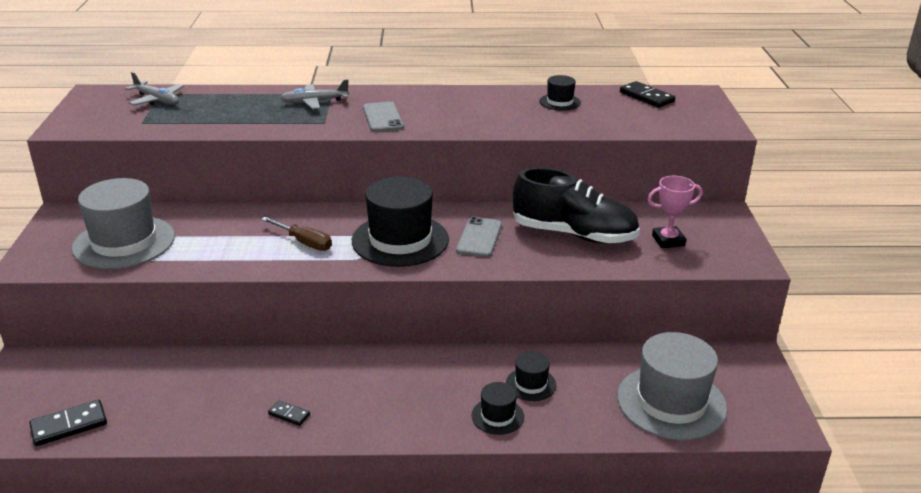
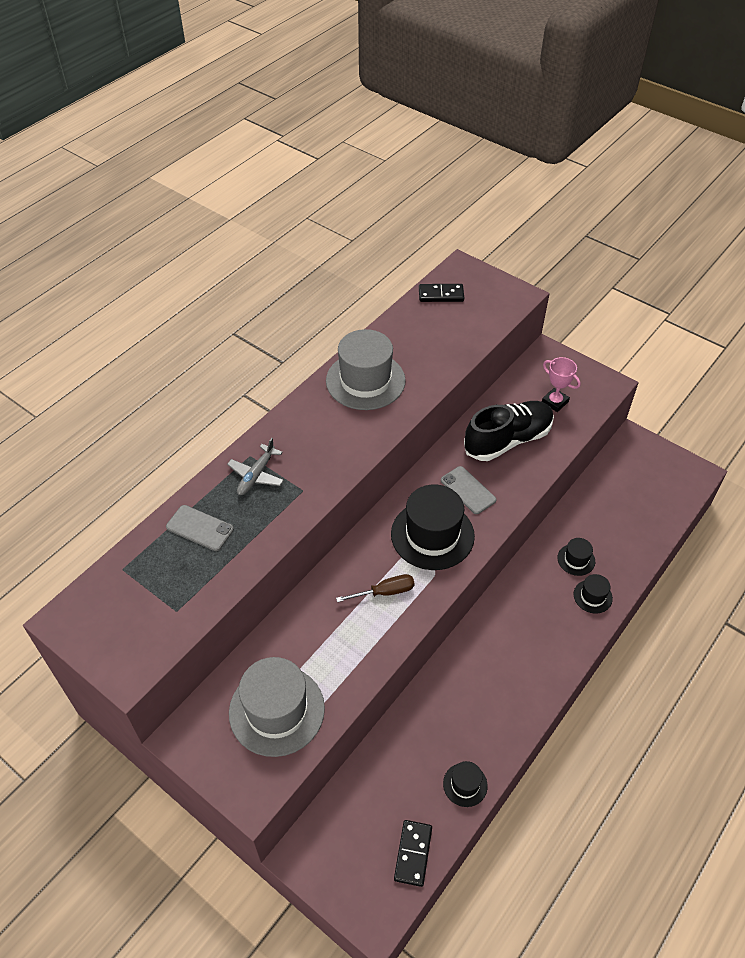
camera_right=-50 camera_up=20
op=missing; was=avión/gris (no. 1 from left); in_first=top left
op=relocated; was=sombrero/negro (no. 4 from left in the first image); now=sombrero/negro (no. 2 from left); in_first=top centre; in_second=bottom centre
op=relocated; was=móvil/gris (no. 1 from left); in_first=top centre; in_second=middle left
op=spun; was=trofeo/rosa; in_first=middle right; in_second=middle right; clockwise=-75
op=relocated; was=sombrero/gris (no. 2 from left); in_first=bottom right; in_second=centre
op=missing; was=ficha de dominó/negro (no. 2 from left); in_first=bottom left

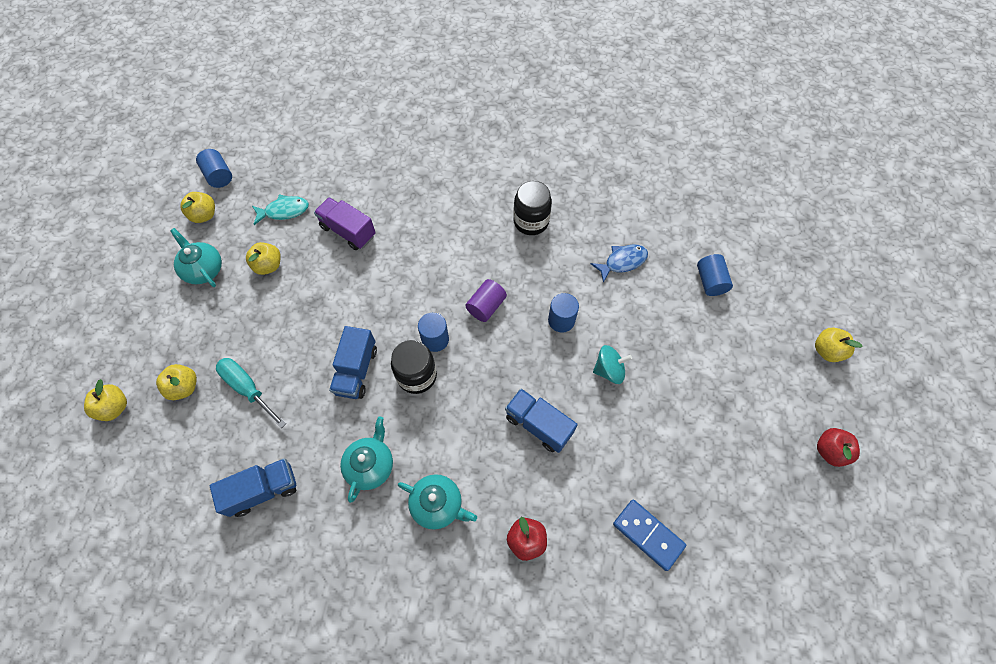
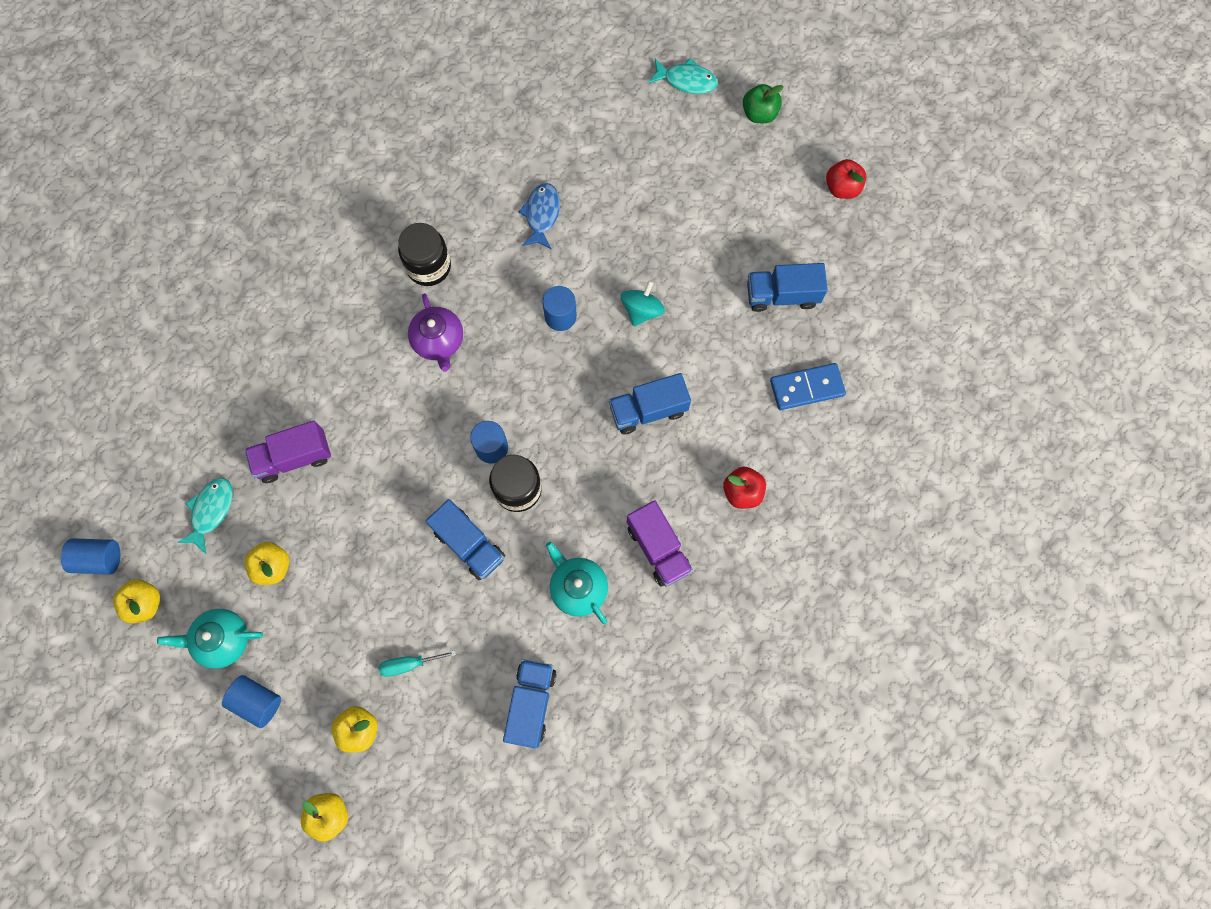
camera_right=-55 camera_up=10
op=relocated; was=cilindro/azul (no. 4 from left in the first image); now=cilindro/azul (no. 2 from left); in_first=middle right; in_second=bottom left
op=missing; was=cilindro/morado; in_first=centre
op=colour; was=manzana/amarillo (no. 5 from left); now=manzana/verde; in_first=middle right; in_second=top centre
op=size; was=destornillador/turquesa; in_first=middle left; in_second=bottom centre; ratio=0.65
op=exchanged; was=tetera/turquesa (no. 3 from left); now=camión/morado (no. 2 from left); in_first=bottom centre; in_second=centre
op=appeared; now=pez/turquesa (no. 2 from left); in_second=top centre
op=appeared; now=camión/azul (no. 4 from left); in_second=top centre
op=appeared; now=tetera/morado; in_second=centre

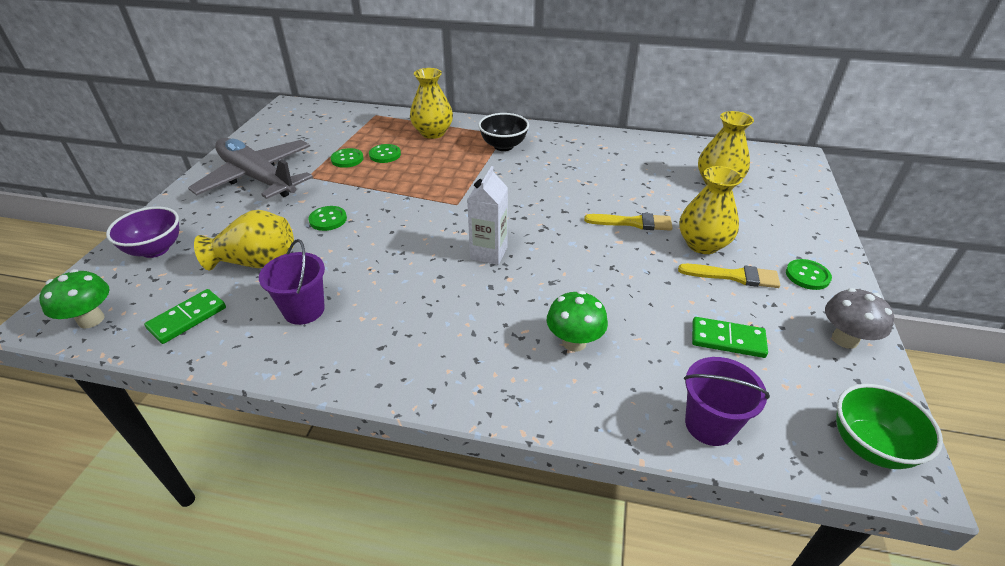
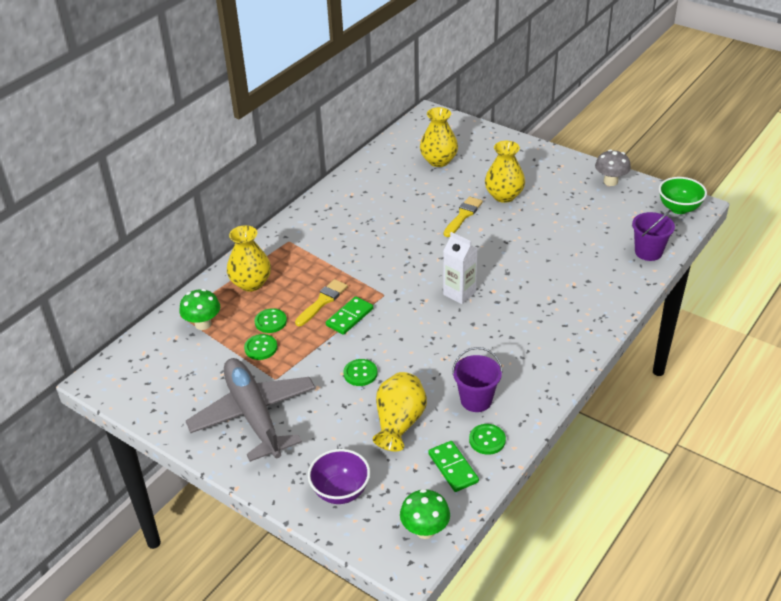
camera_right=-65 camera_up=0
op=missing; was=cuenco/negro; in_first=top centre
op=spun; was=avión/gris; in_first=top left; in_second=bottom left; clockwise=90
op=relocated; was=botón/verde (no. 4 from left); in_first=middle right; in_second=bottom centre
op=relocated; was=pincel/amarillo (no. 2 from left in the first image); now=pincel/amarillo (no. 1 from left); in_first=middle right; in_second=centre
op=relocated; was=seta/verde (no. 2 from left in the first image); now=seta/verde (no. 1 from left); in_first=centre; in_second=middle left
op=relocated; was=ficha de dominó/verde (no. 2 from left in the first image); now=ficha de dominó/verde (no. 1 from left); in_first=middle right; in_second=centre

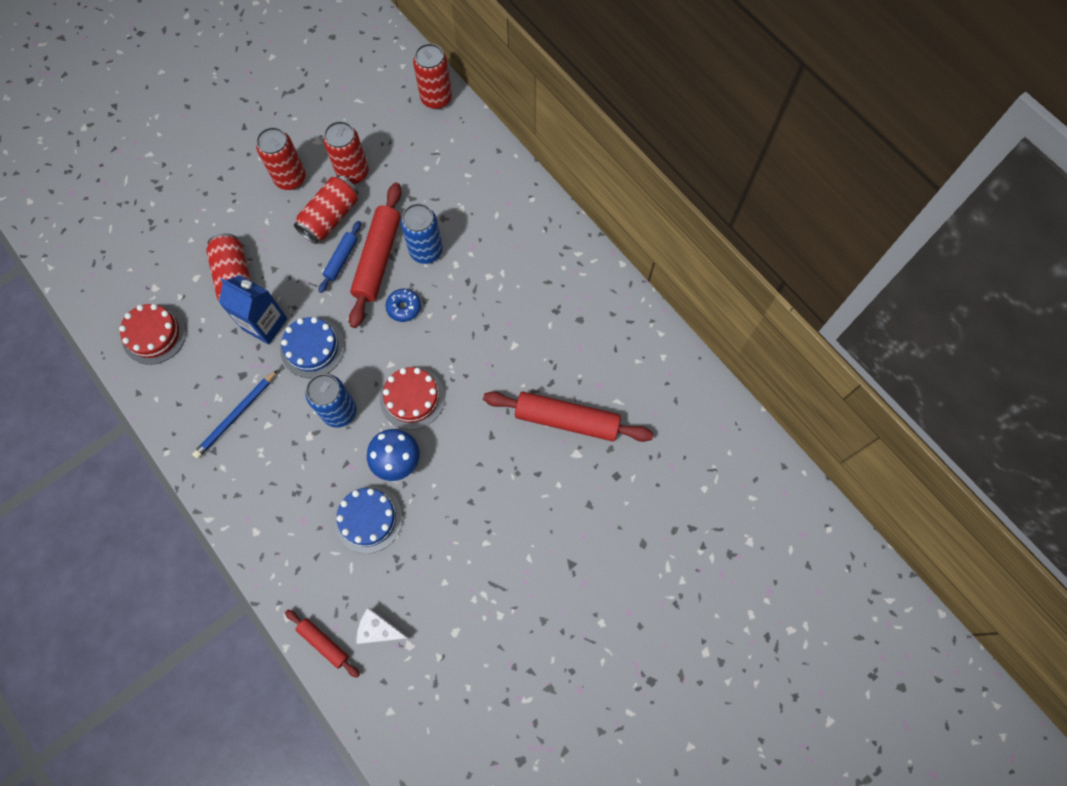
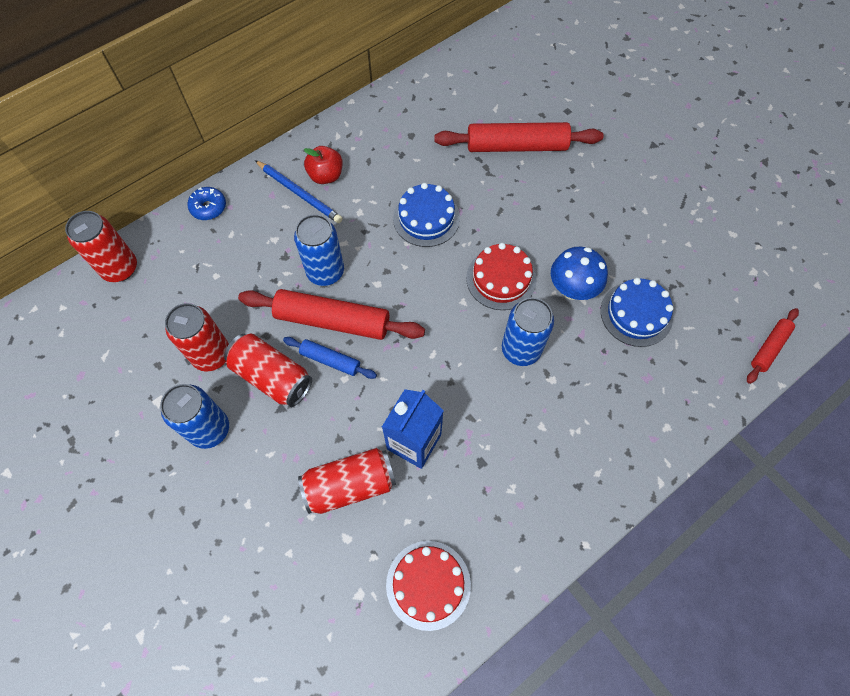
camera_right=-90 camera_up=-5
op=colour; was=lata/rojo (no. 2 from left); now=lata/azul (no. 1 from left); in_first=top left; in_second=middle left
op=relocated; was=rosquilla/azul; in_first=centre; in_second=top left
op=relocated; was=tarta/azul (no. 1 from left); in_first=middle left; in_second=top centre
op=relocated; was=lápiz/azul; in_first=middle left; in_second=top centre
op=spun; was=rodillo/rojo (no. 3 from left in the first image); in_first=centre; in_second=top centre; clockwise=75
op=missing; was=queso/blanco; in_first=bottom centre
op=appeared; now=manzana/rojo; in_second=top centre

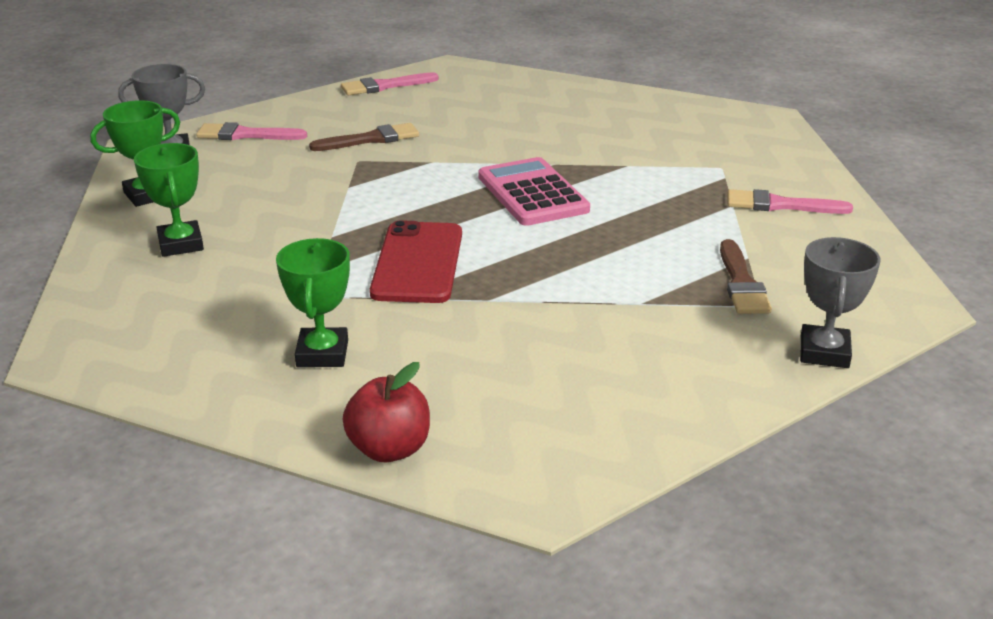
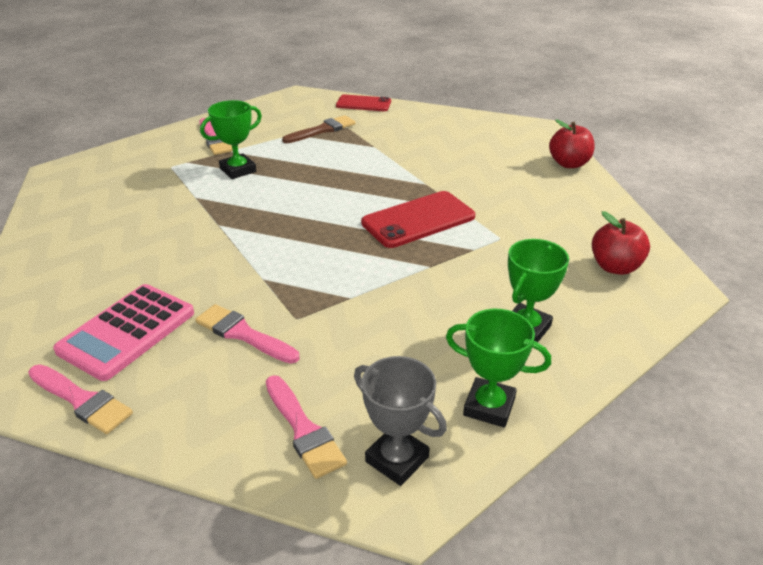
camera_right=-125 camera_up=5
op=colour; was=pincel/marrón (no. 1 from left); now=pincel/rosa (no. 3 from left); in_first=top centre; in_second=middle left
op=relocated; was=calculadora/rosa; in_first=top centre; in_second=middle left
op=exchanged; was=trofeo/gris (no. 2 from left); now=móvil/rojo (no. 1 from left); in_first=middle right; in_second=top centre
op=relocated; was=trofeo/verde (no. 3 from left in the first image); now=trofeo/verde (no. 1 from left); in_first=middle left; in_second=top left
op=appeared; now=manzana/rojo (no. 2 from left); in_second=middle right

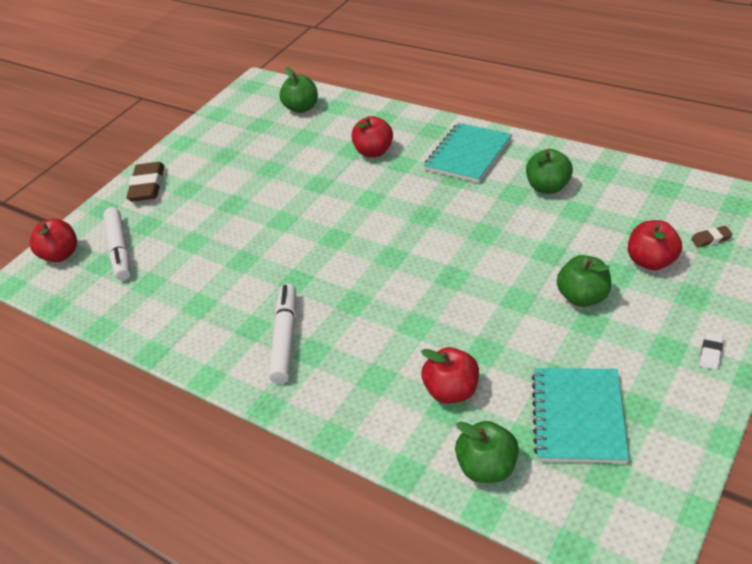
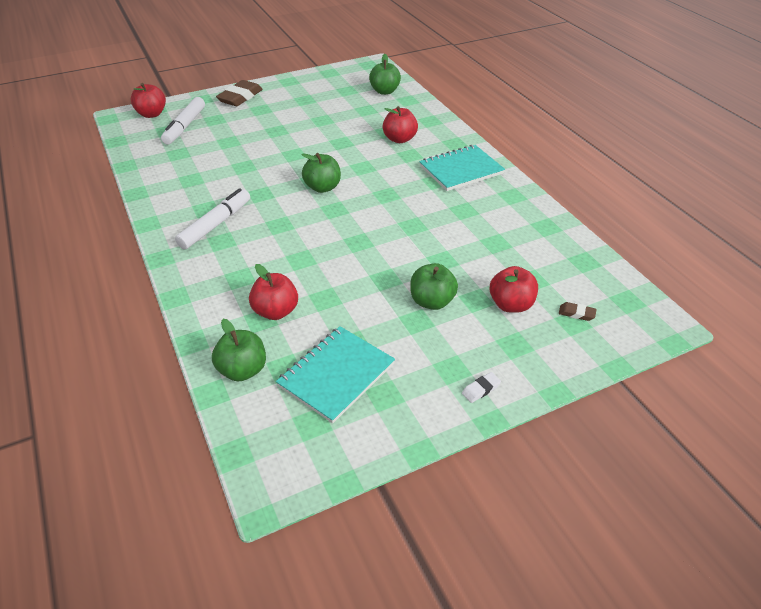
camera_right=25 camera_up=0
op=relocated; was=manzana/verde (no. 3 from left in the first image); now=manzana/verde (no. 2 from left); in_first=top right; in_second=top centre

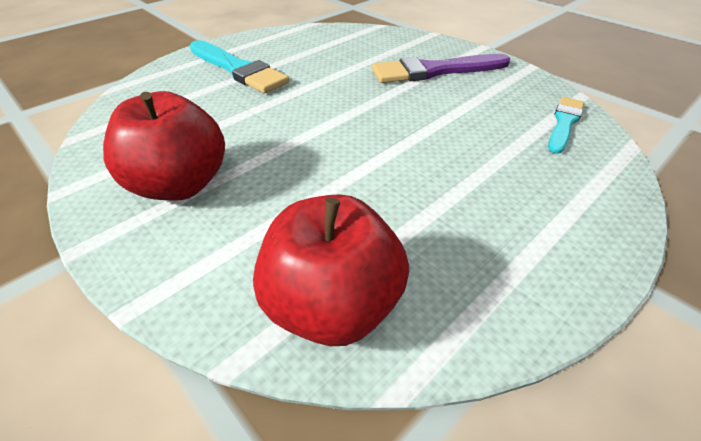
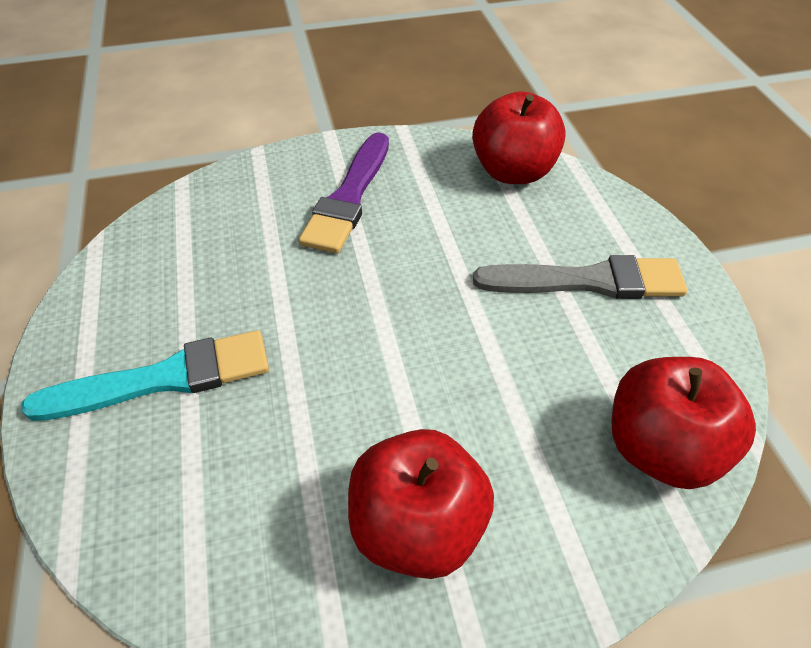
camera_right=-60 camera_up=5
op=exchanged; was=pincel/turquesa (no. 2 from left); now=manzana/rojo (no. 2 from left); in_first=top right; in_second=top centre
op=appeared; now=pincel/gris; in_second=middle right

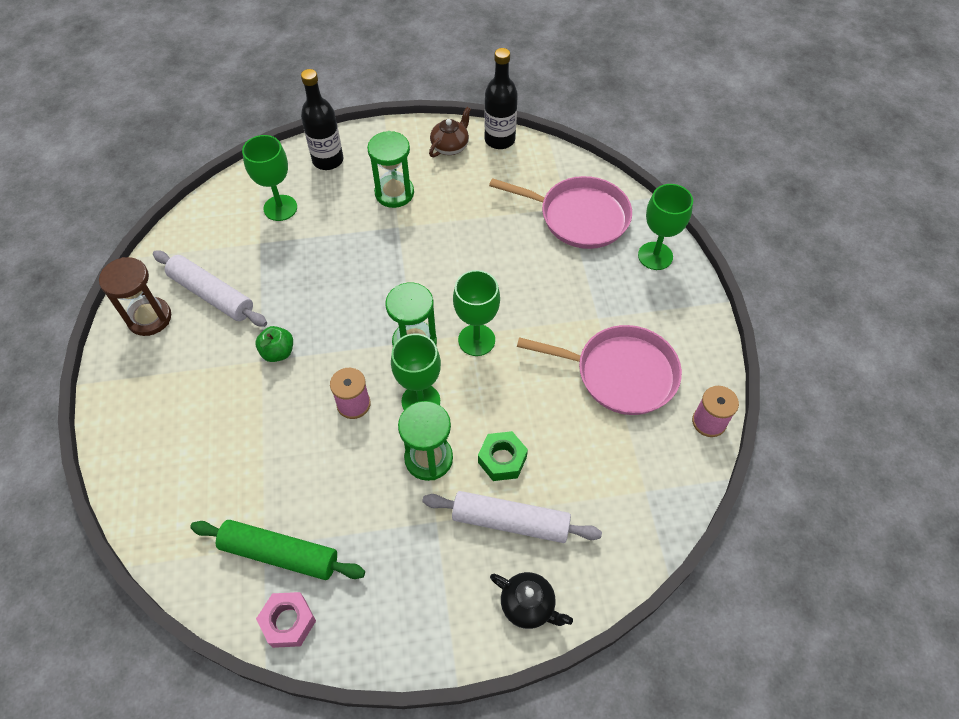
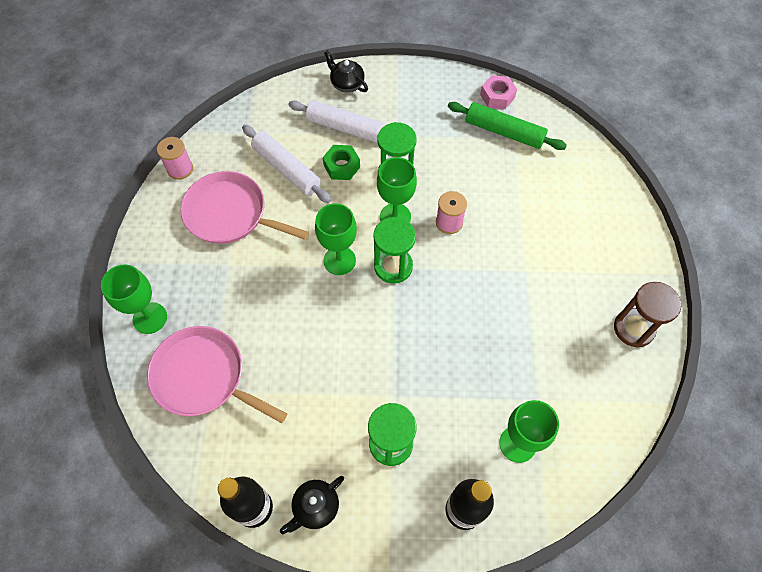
camera_right=-170 camera_up=5
op=colour; was=tetera/marrón; now=tetera/negro (no. 1 from left); in_first=top centre; in_second=bottom centre
op=relocated; was=rodillo/blanco (no. 1 from left); in_first=middle left; in_second=top centre
op=missing; was=manzana/verde; in_first=middle left

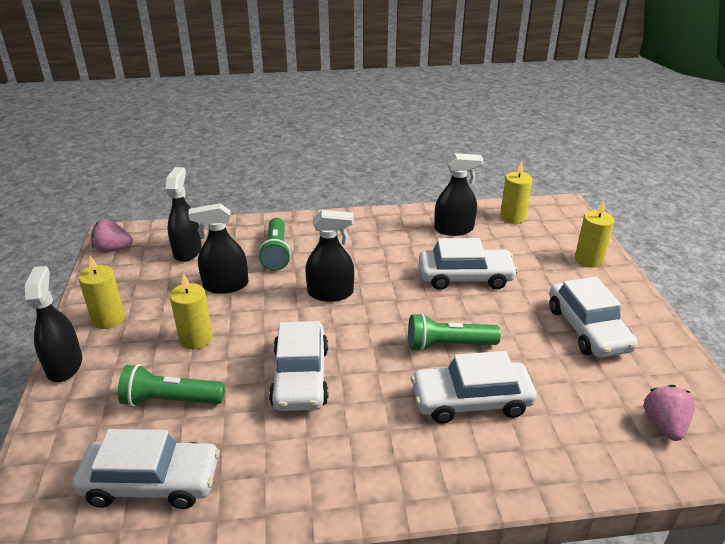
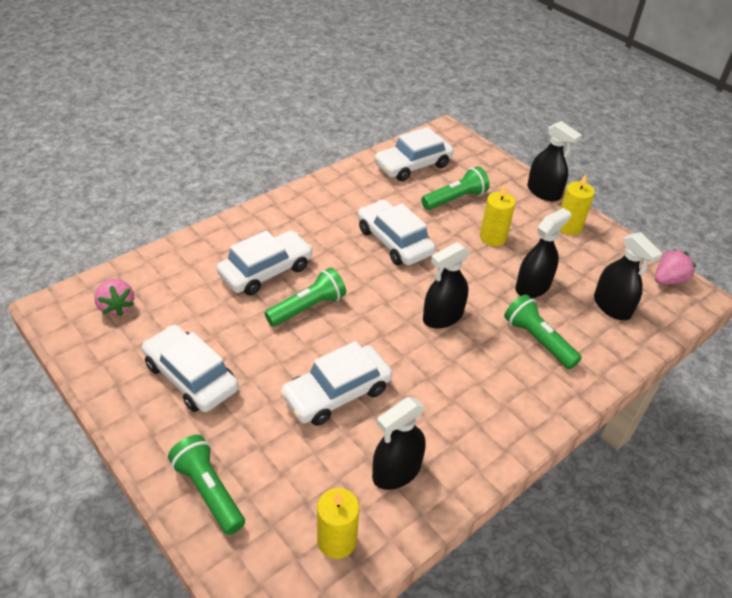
camera_right=145 camera_up=10
op=exchanged; was=vela/amarillo (no. 4 from left); now=lámpara de mano/verde (no. 1 from left); in_first=middle right; in_second=bottom left

